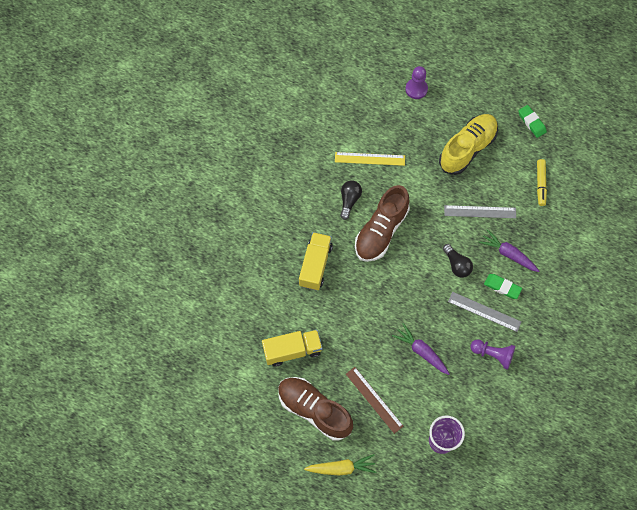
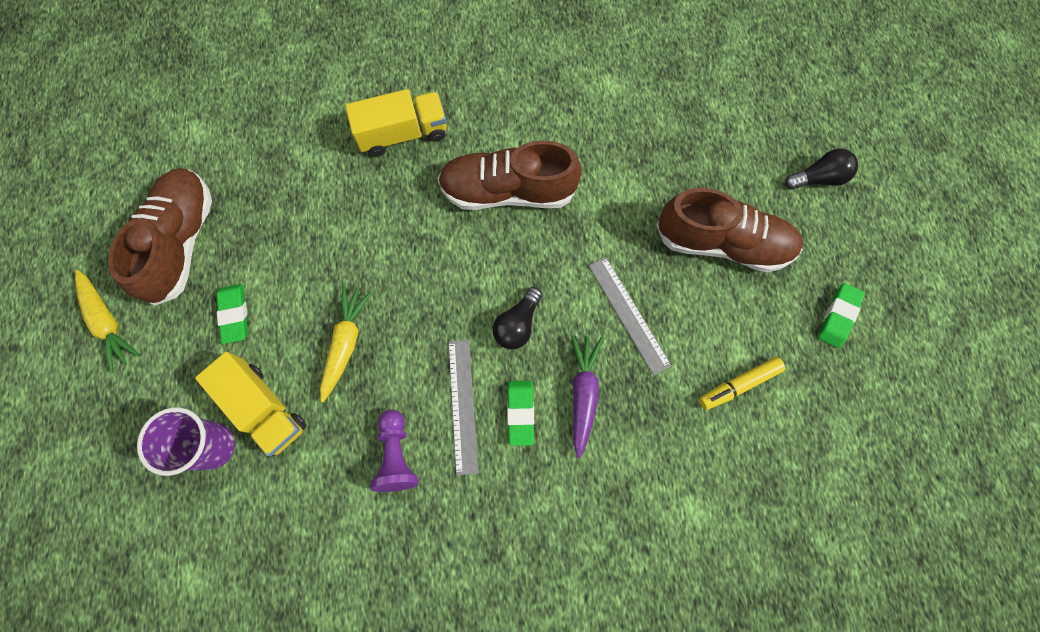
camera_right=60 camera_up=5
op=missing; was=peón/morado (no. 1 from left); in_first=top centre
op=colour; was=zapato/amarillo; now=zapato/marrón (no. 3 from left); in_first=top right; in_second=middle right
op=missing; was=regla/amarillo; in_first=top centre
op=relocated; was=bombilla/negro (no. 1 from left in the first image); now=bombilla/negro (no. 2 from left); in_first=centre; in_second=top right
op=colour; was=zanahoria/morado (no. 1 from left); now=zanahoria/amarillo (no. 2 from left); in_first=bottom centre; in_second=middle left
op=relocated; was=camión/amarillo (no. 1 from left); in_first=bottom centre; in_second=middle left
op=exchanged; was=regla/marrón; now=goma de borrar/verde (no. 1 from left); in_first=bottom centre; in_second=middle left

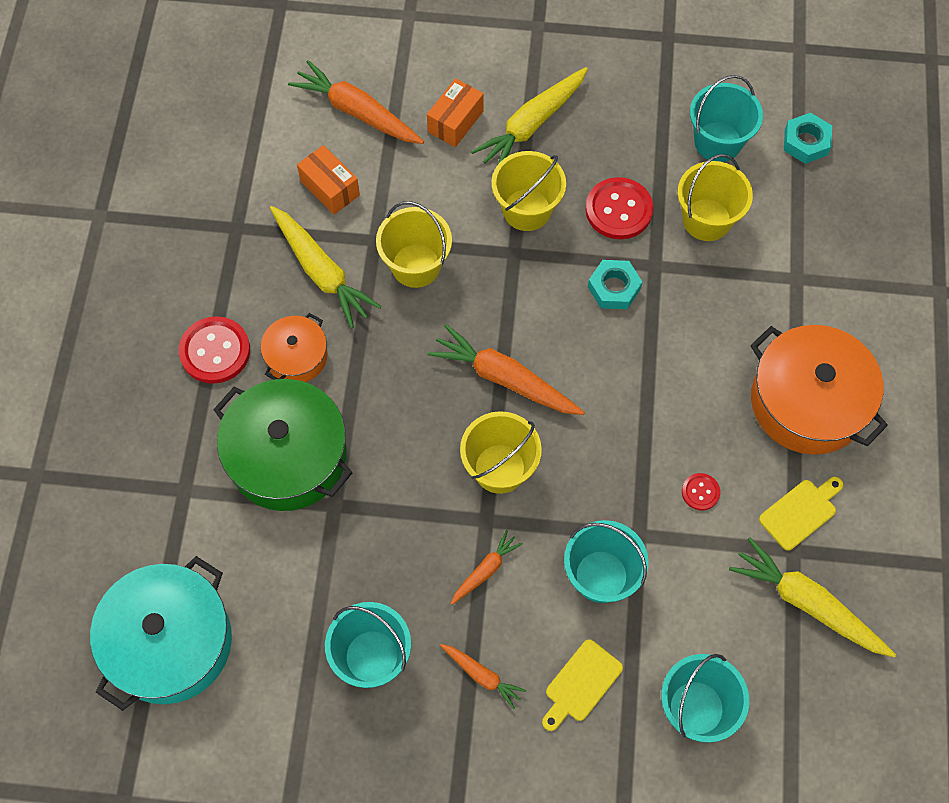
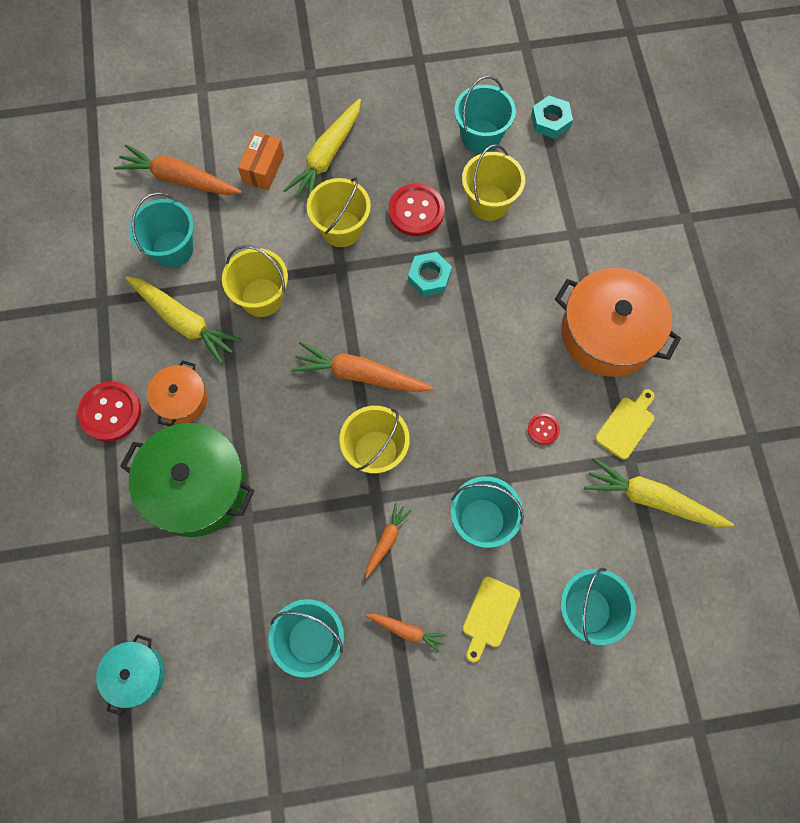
camera_right=-15 camera_up=5
op=exchanged; was=caja/naranja (no. 1 from left); now=balde/turquesa (no. 1 from left); in_first=top centre; in_second=top left
op=size; was=olla/turquesa; in_first=bottom left; in_second=bottom left; ratio=0.54

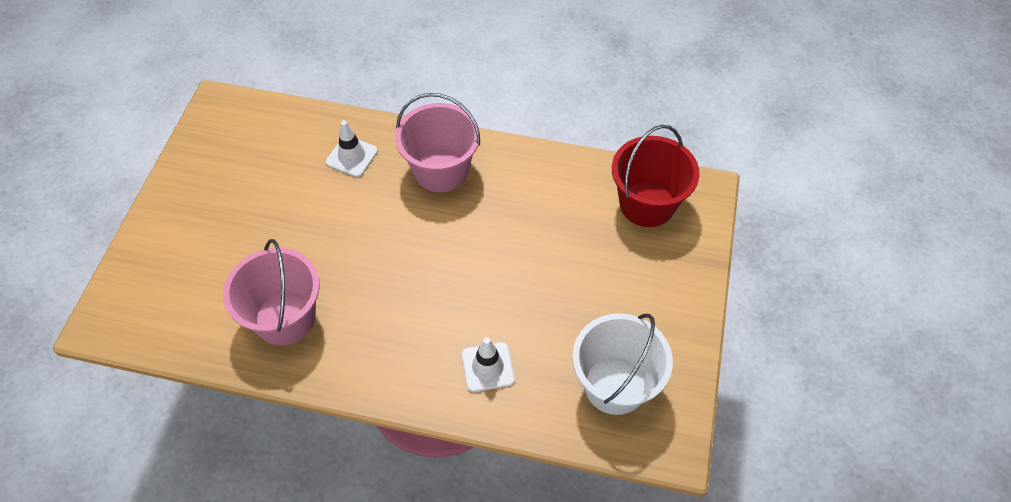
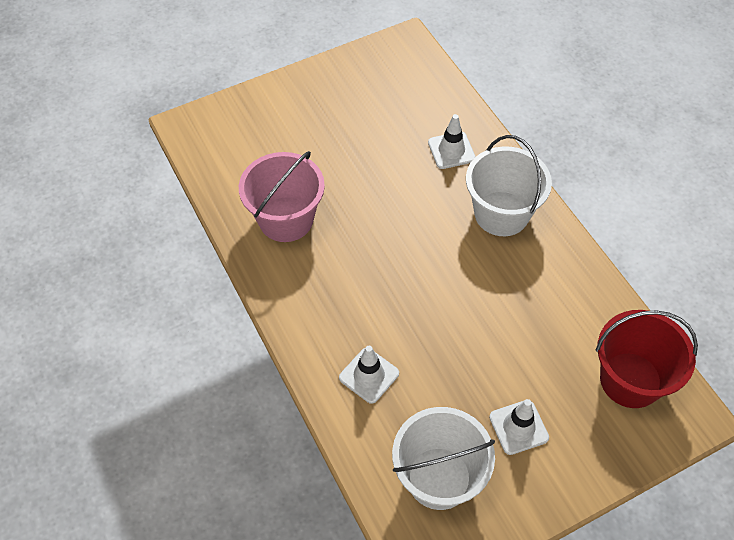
camera_right=50 camera_up=0
op=colour; was=balde/rosa (no. 2 from left); now=balde/blanco (no. 2 from left); in_first=top centre; in_second=middle right
op=appeared; now=cono de tráfico/blanco (no. 3 from left); in_second=bottom right

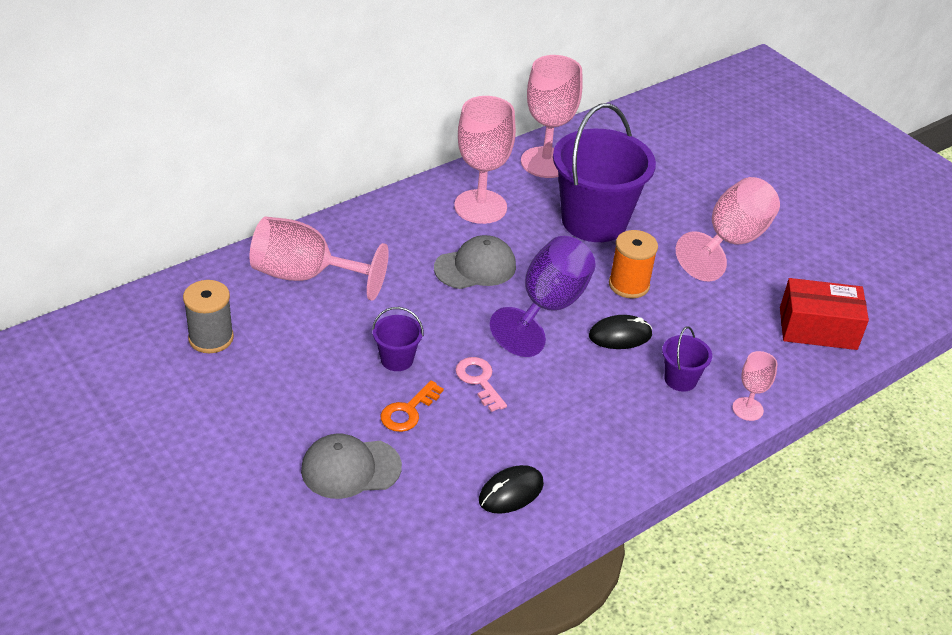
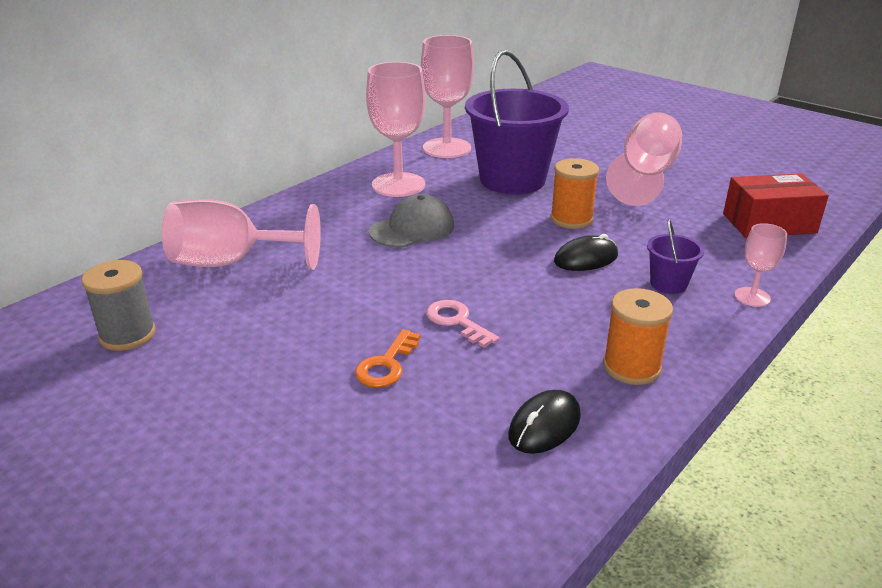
camera_right=-10 camera_up=-10
op=missing; was=copa/morado; in_first=centre
op=missing; was=balde/morado (no. 1 from left); in_first=centre
op=missing; was=gorra/gris (no. 1 from left); in_first=bottom centre
op=appeared; now=carrete/naranja (no. 2 from left); in_second=middle right

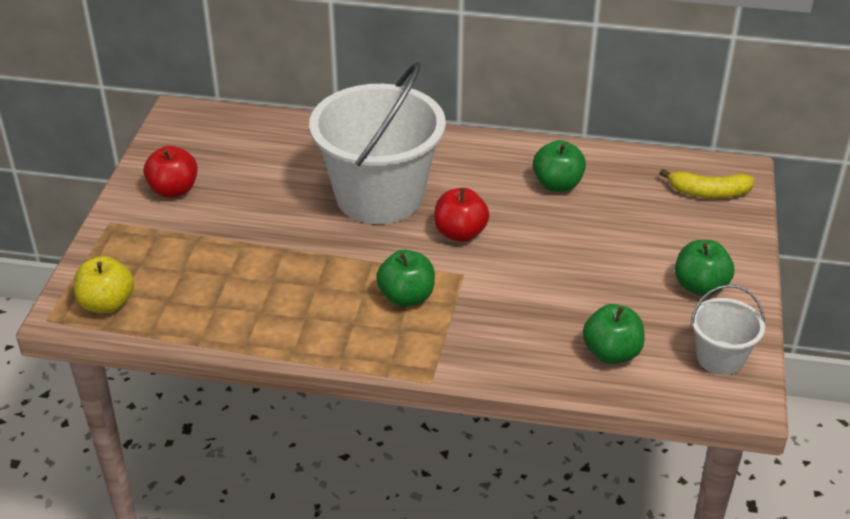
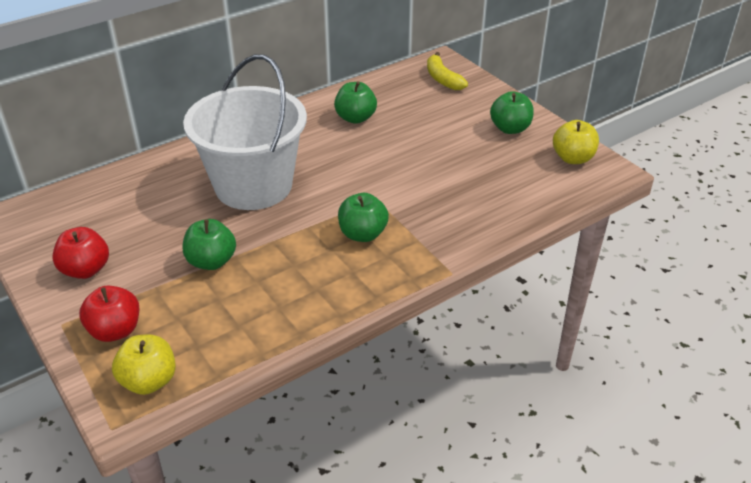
camera_right=-45 camera_up=0
op=spun; was=plátano/amarillo; in_first=middle right; in_second=top centre; clockwise=105
op=relocated; was=manzana/rojo (no. 2 from left); in_first=centre; in_second=middle left
op=exchanged; was=balde/blanco (no. 2 from left); now=manzana/amarillo (no. 2 from left); in_first=middle right; in_second=top right
op=relocated; was=manzana/verde (no. 3 from left in the first image); now=manzana/verde (no. 1 from left); in_first=middle right; in_second=middle left

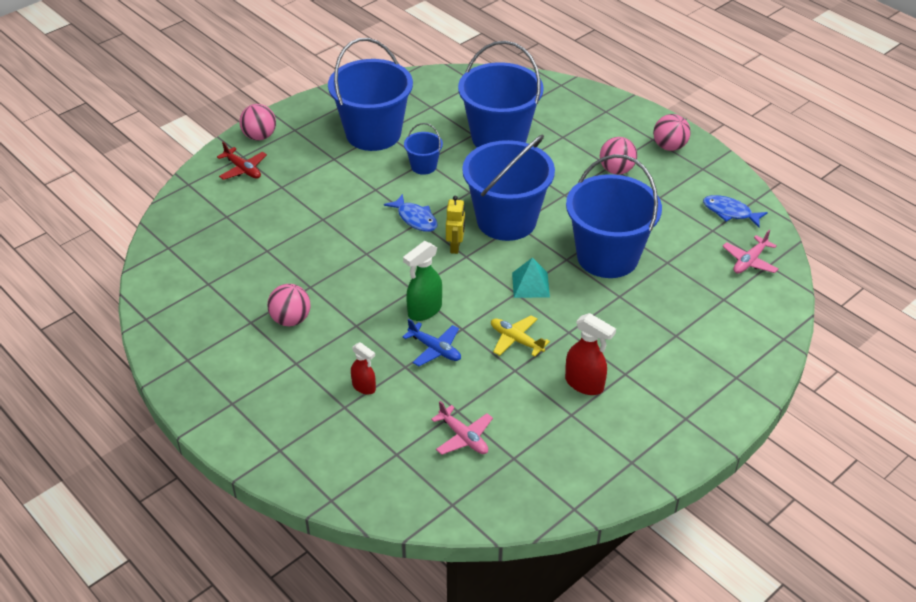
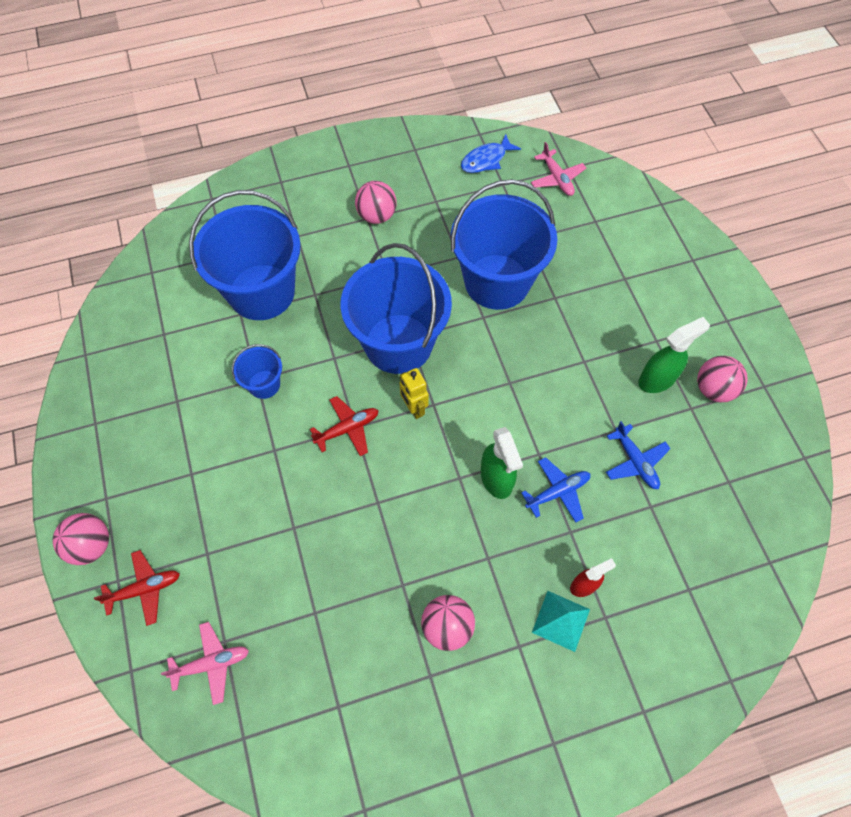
camera_right=-65 camera_up=20
op=missing; was=balde/azul (no. 1 from left); in_first=top centre
op=relocated; was=pelota/rosa (no. 4 from left); in_first=top right; in_second=middle right
op=exchanged; was=pez/azul (no. 1 from left); now=avión/rojo (no. 2 from left); in_first=centre; in_second=centre
op=spun; was=robot/amarillo; in_first=centre; in_second=centre; clockwise=-150
op=relocated; was=pirámide/turquesa; in_first=centre; in_second=bottom centre
op=colour; was=pulverizador/rojo (no. 2 from left); now=pulverizador/verde (no. 2 from left); in_first=centre; in_second=middle right
op=missing; was=avión/amarillo; in_first=centre
op=relocated; was=avión/rosa (no. 1 from left); in_first=bottom centre; in_second=bottom left
op=appeared; now=avión/azul (no. 2 from left); in_second=middle right

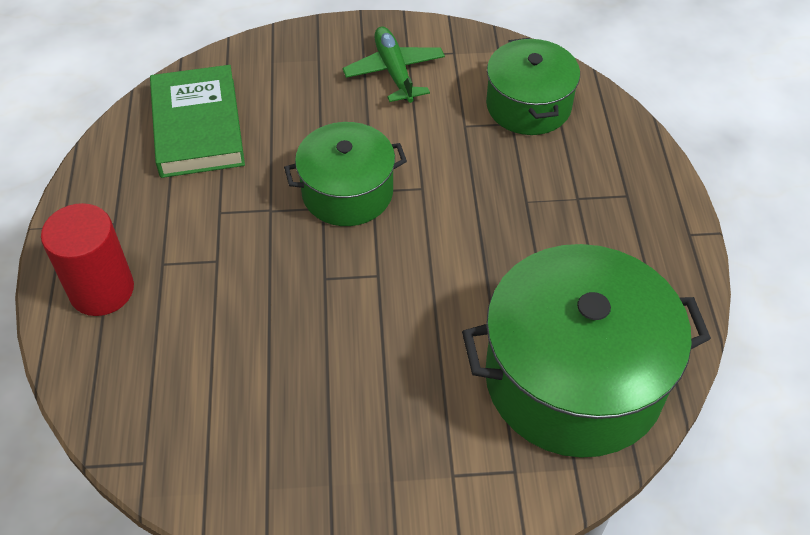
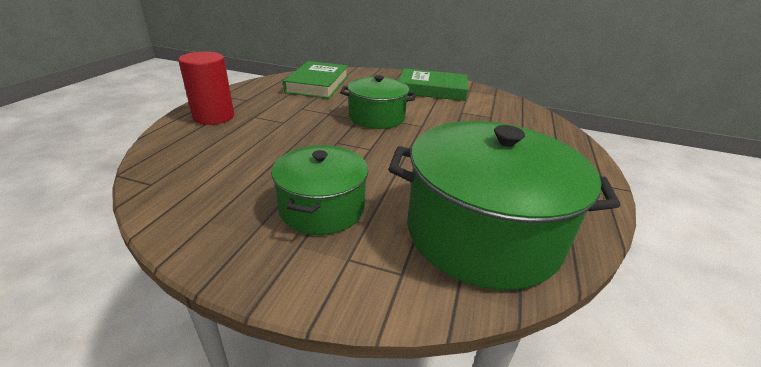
camera_right=20 camera_up=-20
op=exchanged; was=avión/verde; now=libro/verde (no. 2 from left); in_first=top centre; in_second=top centre
op=relocated; was=olla/verde (no. 2 from left in the first image); now=olla/verde (no. 1 from left); in_first=top centre; in_second=centre

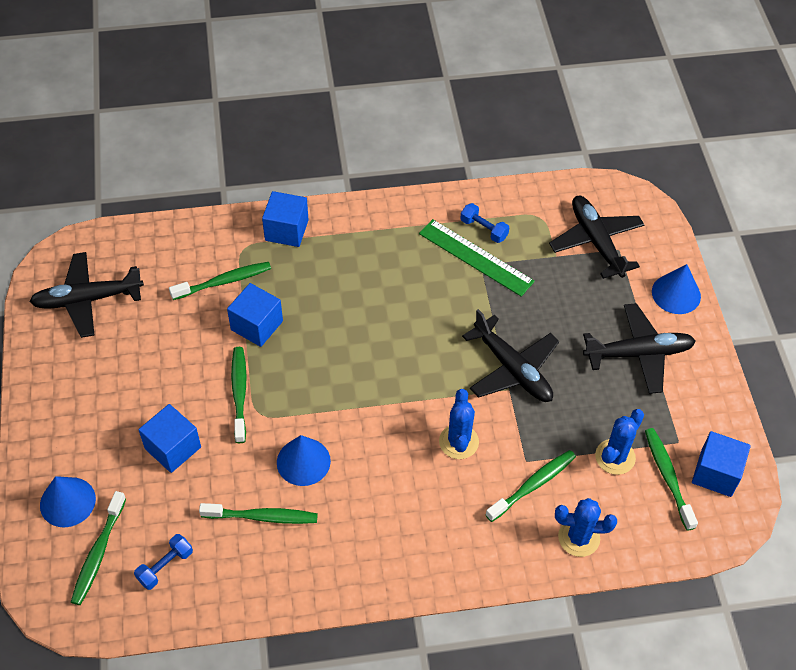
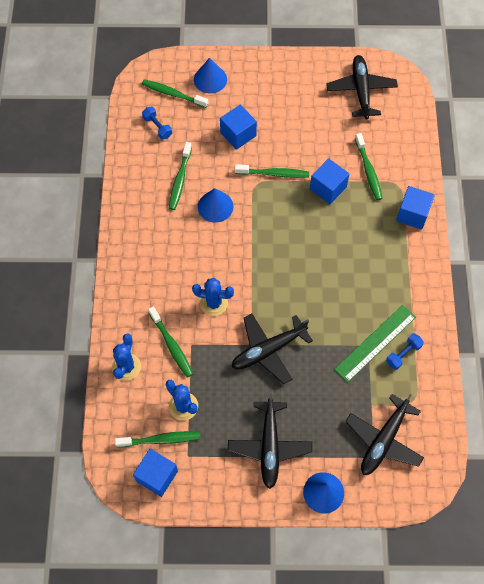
camera_right=100 camera_up=10
op=spun; was=avión/negro (no. 3 from left in the first image); in_first=middle right; in_second=bottom right; clockwise=135

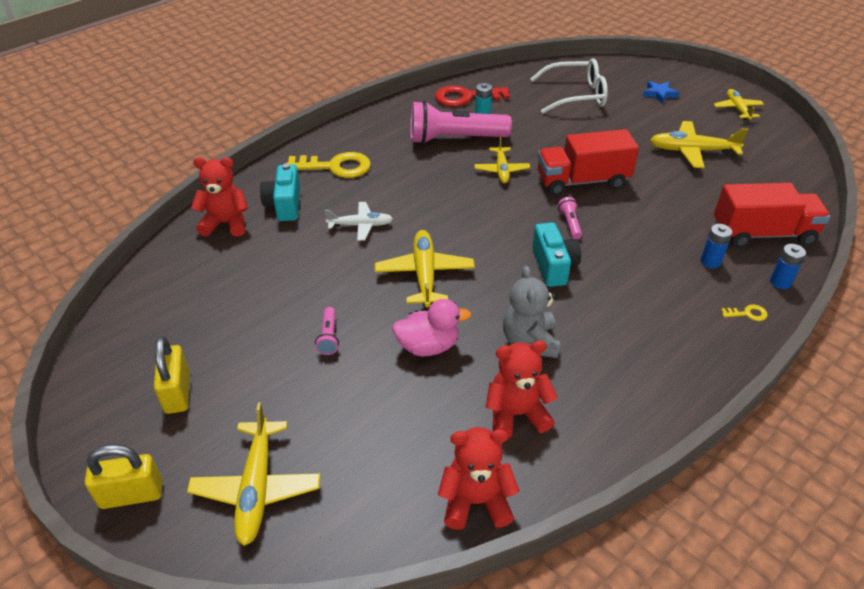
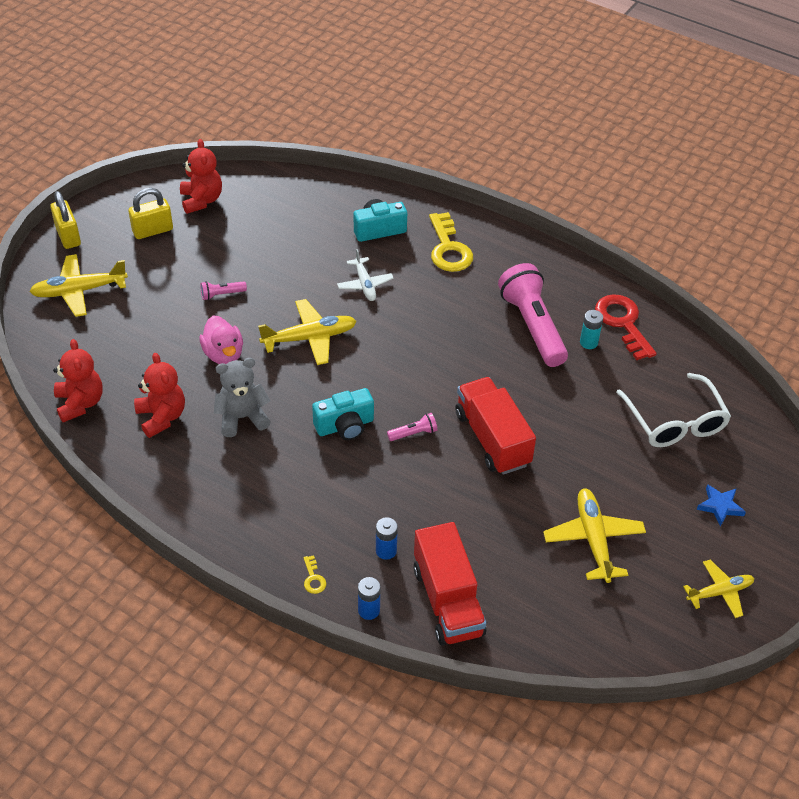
camera_right=75 camera_up=5
op=missing; was=avión/amarillo (no. 3 from left); in_first=top centre
op=relocated; was=osito/rojo (no. 1 from left in the first image); now=osito/rojo (no. 3 from left); in_first=middle left; in_second=top left

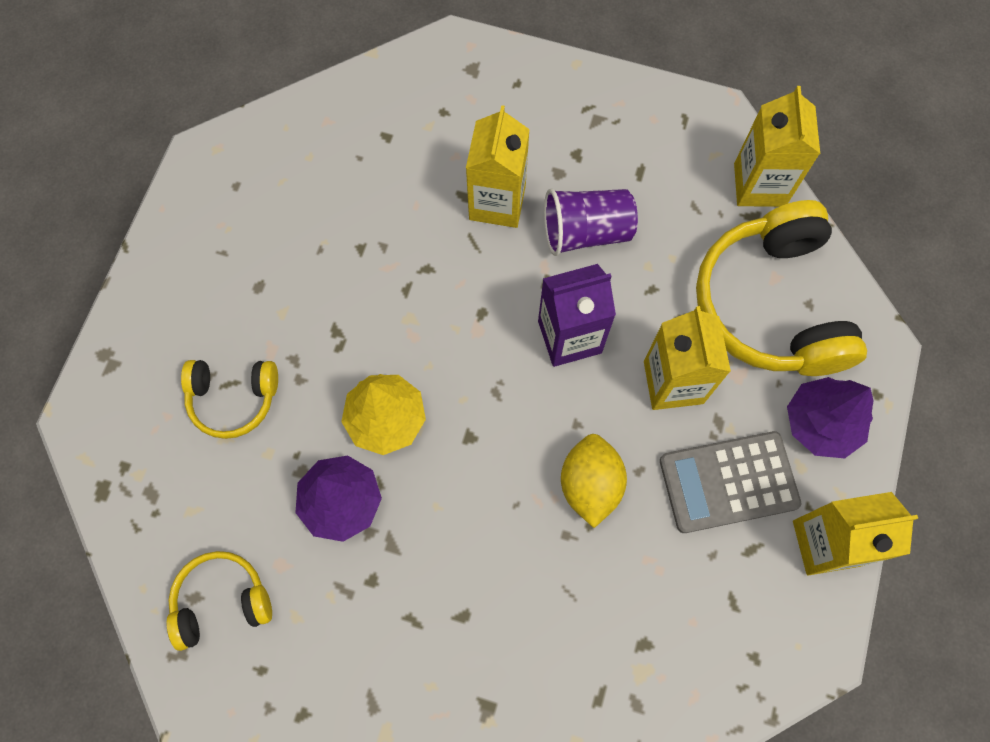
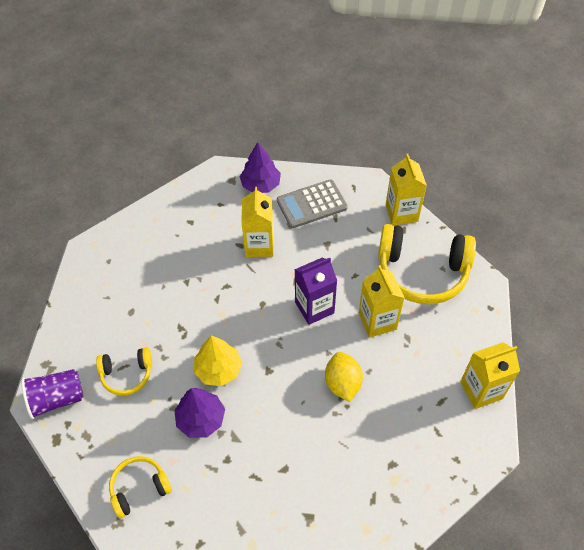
camera_right=-10 camera_up=-15
op=relocated; was=vaso/morado; in_first=top centre; in_second=bottom left
op=spun; was=auriculares/amarillo (no. 3 from left); in_first=middle right; in_second=middle right; clockwise=-60
op=relocated; was=árbol/morado (no. 2 from left); in_first=middle right; in_second=top centre
op=relocated; was=calculadora/gris; in_first=middle right; in_second=centre

